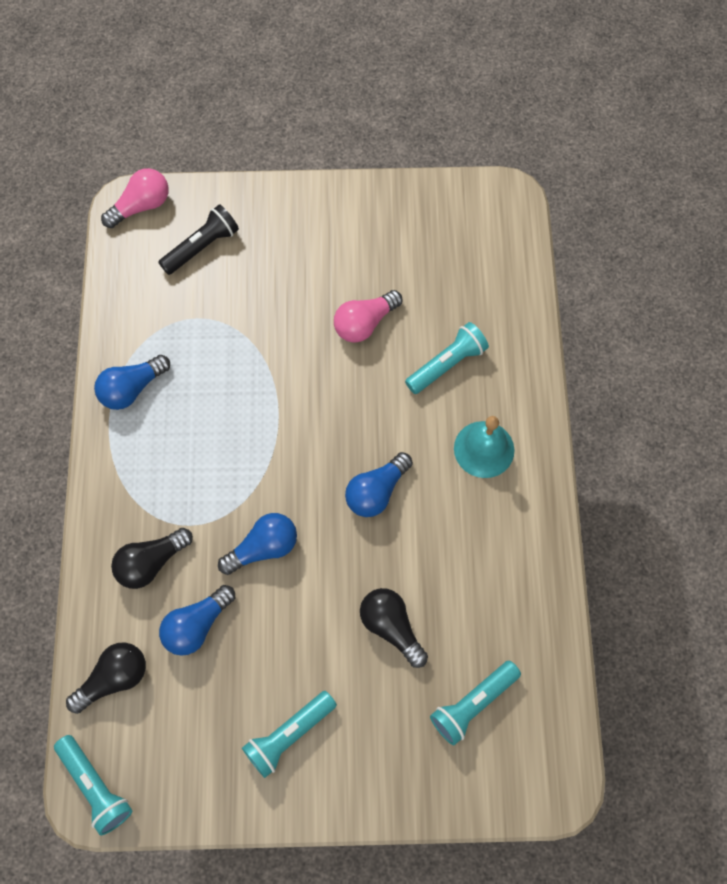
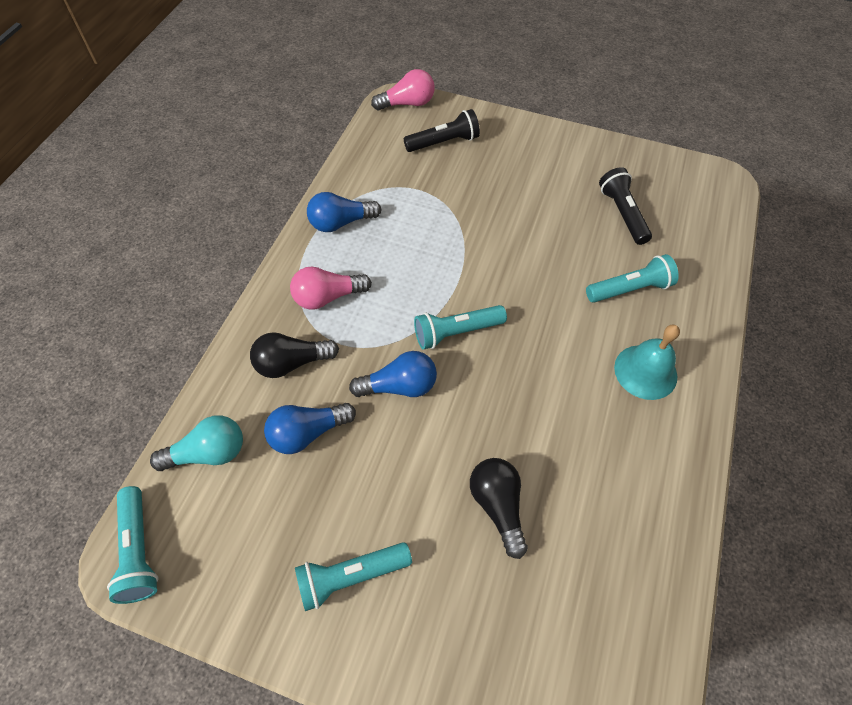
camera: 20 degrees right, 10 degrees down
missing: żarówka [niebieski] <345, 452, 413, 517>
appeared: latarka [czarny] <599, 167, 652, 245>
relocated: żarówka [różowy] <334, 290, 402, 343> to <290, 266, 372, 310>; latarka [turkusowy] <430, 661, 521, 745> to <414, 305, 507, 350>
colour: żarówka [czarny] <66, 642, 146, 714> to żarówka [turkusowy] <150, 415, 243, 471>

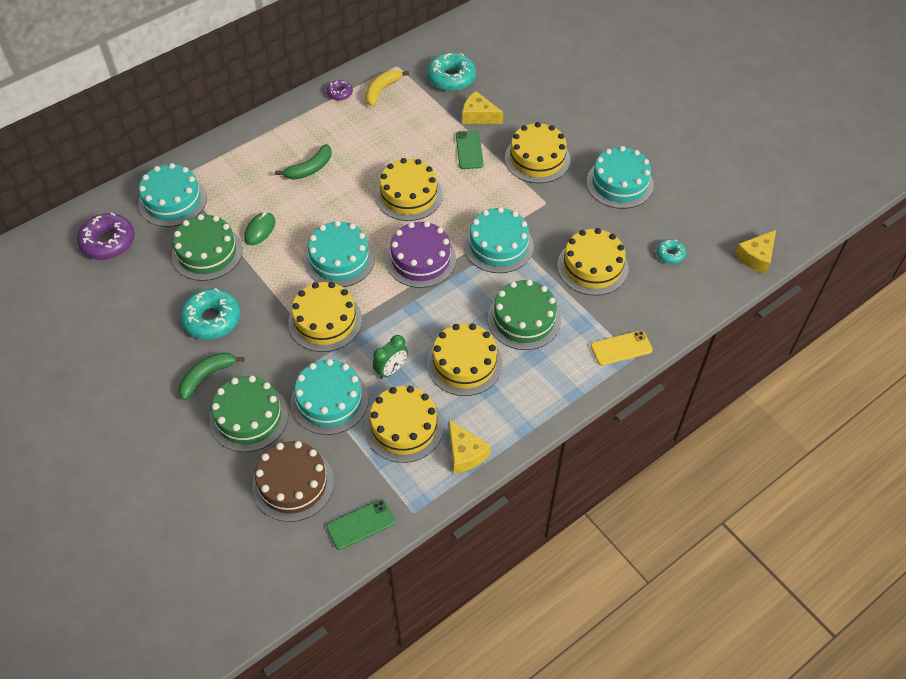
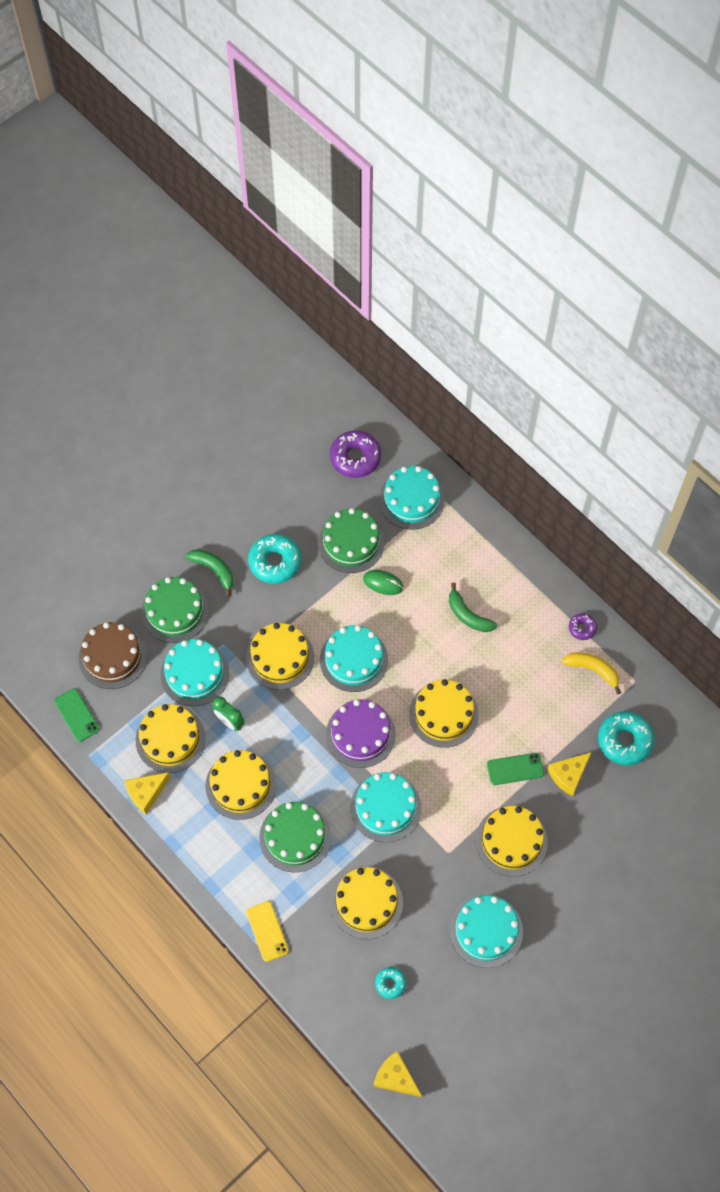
camera: 85 degrees right, 10 degrees up
spun: ser [żółty] <462, 91, 503, 124> = <547, 752, 592, 796> 150 degrees counterclockwise

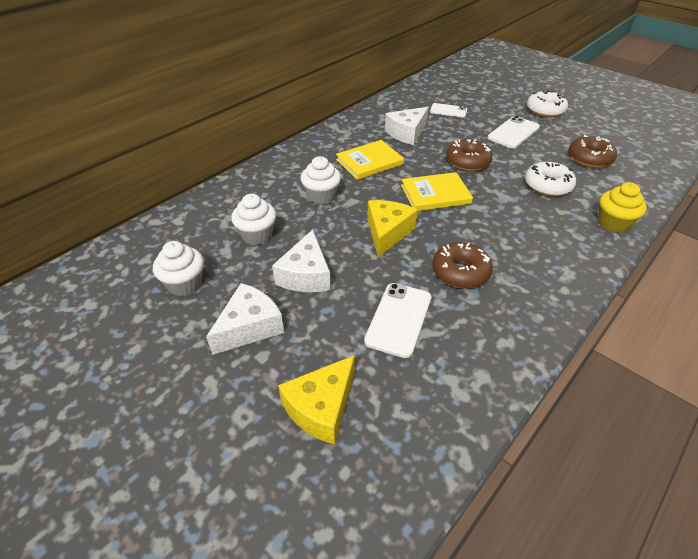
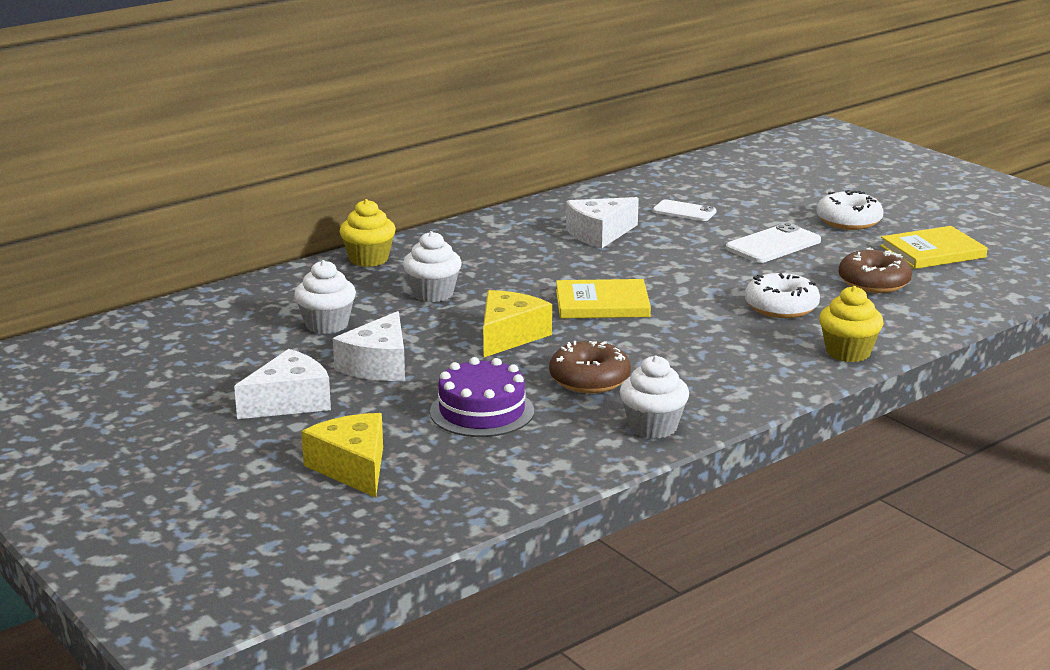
camera: 10 degrees right, 20 degrees down
missing: donut [brązowy] <446, 139, 493, 171>
appeared: muffinka [żółty] <339, 199, 396, 267>
relocated: książka [żółty] <336, 140, 404, 180> to <880, 226, 987, 269>; muffinka [biały] <153, 241, 204, 296> to <620, 355, 689, 439>
exchanged: telefon [biały] <364, 283, 431, 358> to tort [fioletowy] <430, 357, 534, 437>
spun: ser [żółty] <278, 355, 355, 445> = <301, 413, 383, 498> 105 degrees clockwise

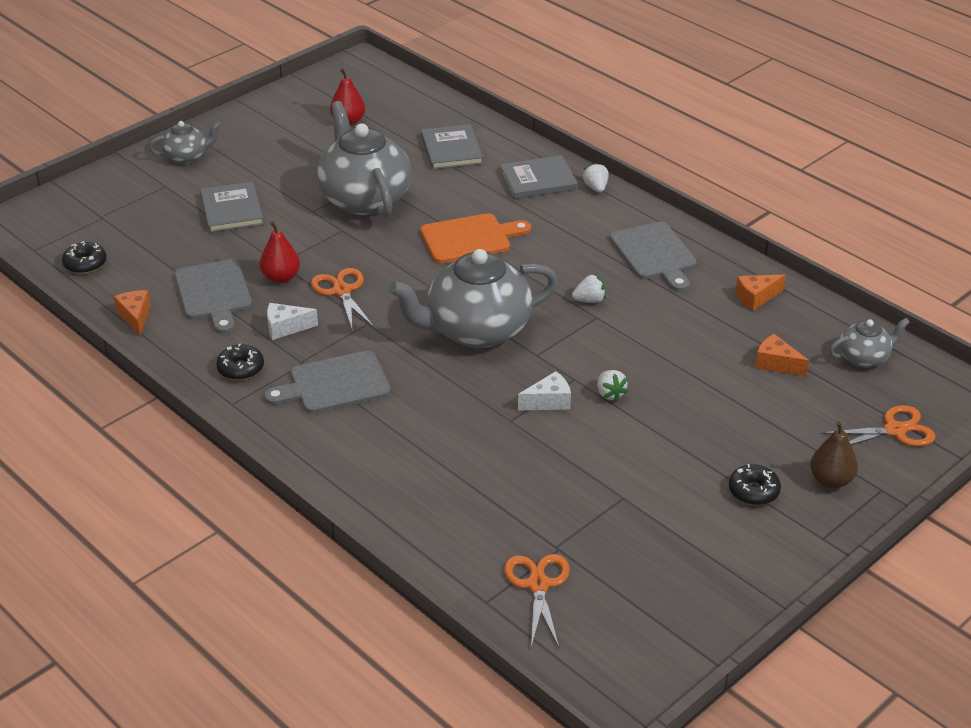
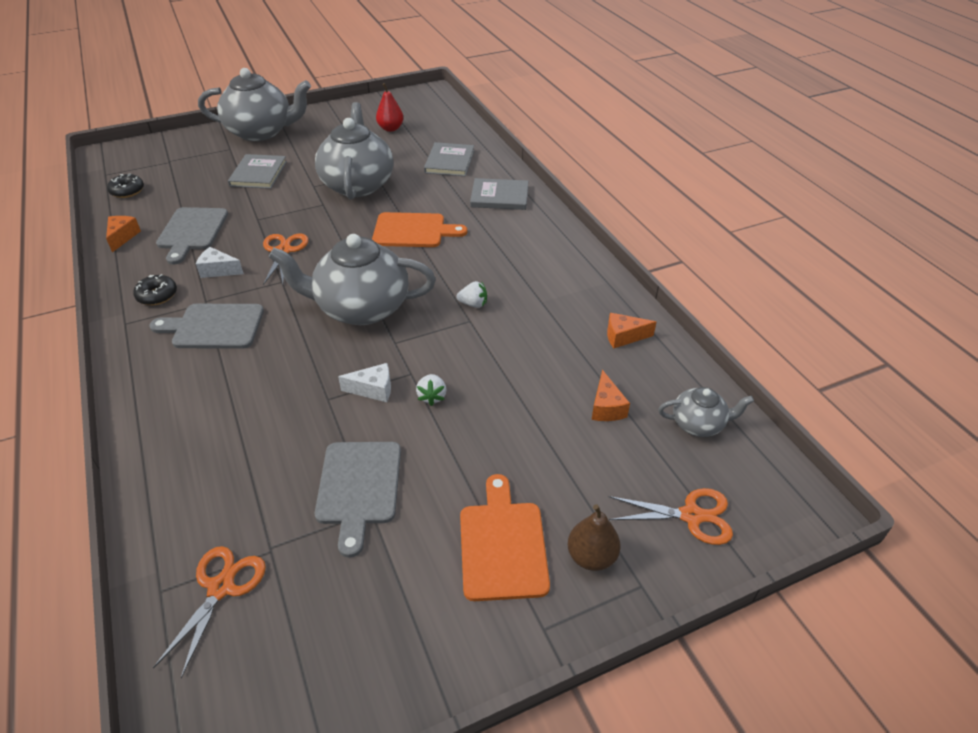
camera: 20 degrees right, 5 degrees up
missing: truskawka [biały] <583, 163, 609, 192>; gruszka [czerwony] <260, 221, 300, 283>
relocated: deska do krojenia [szary] <610, 222, 697, 292> to <315, 442, 401, 558>
exchanged: donut [czarny] <729, 464, 781, 505> to deska do krojenia [pomarańczowy] <460, 474, 550, 601>
spun: ser [pomarańczowy] <755, 334, 809, 376> = <592, 370, 630, 421> 150 degrees counterclockwise
size: imbryk [szary] <149, 121, 221, 164> = <198, 68, 311, 141> x2.04

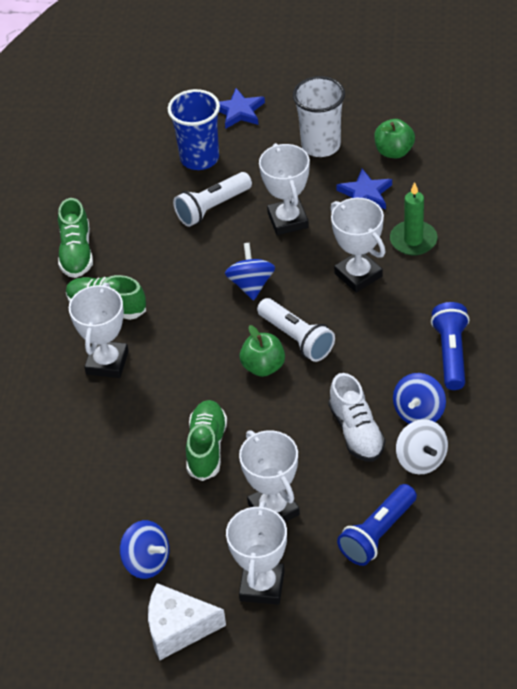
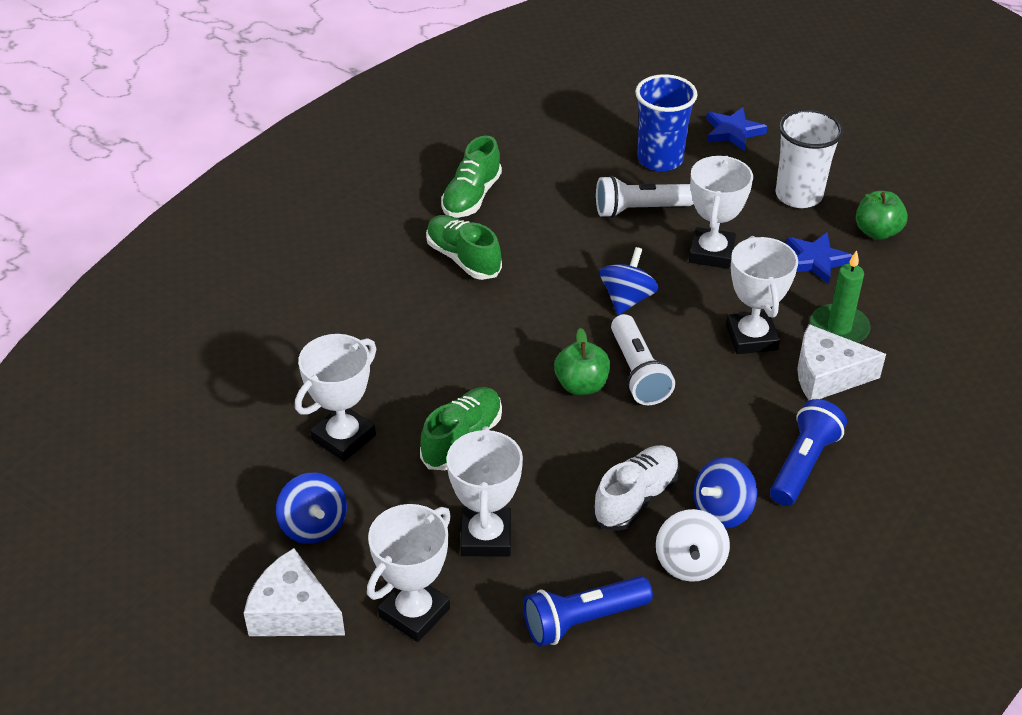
camera: 25 degrees right, 5 degrees down
appeared: ser [biały] <797, 324, 886, 400>
relocated: puchar [biały] <69, 283, 129, 378> to <295, 334, 376, 461>
spun: but [biały] <328, 373, 385, 462> = <593, 445, 680, 531> 150 degrees counterclockwise

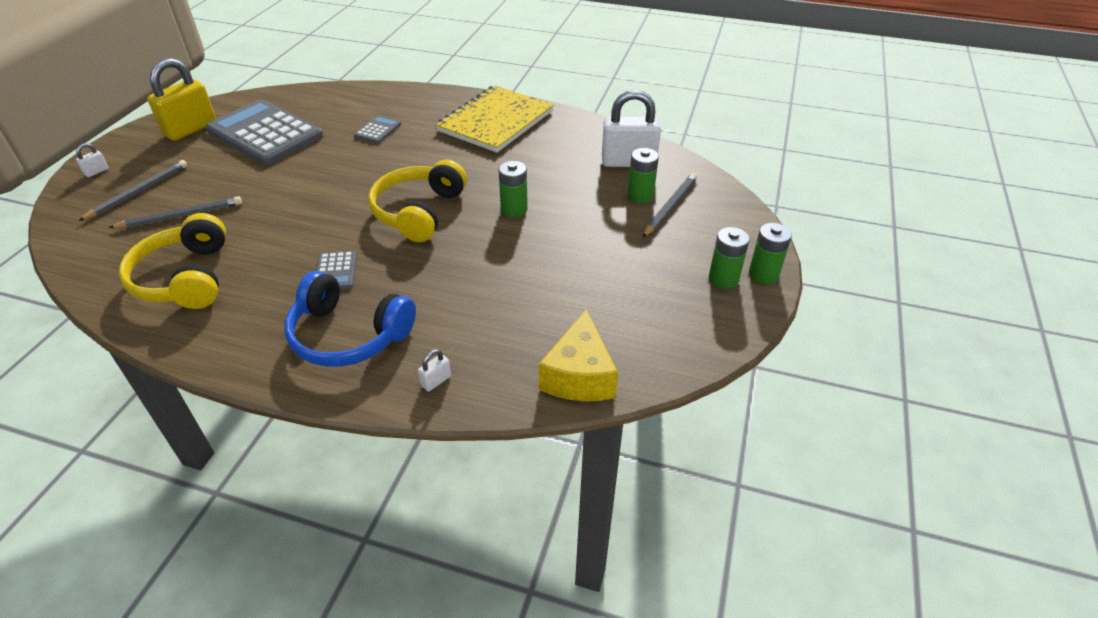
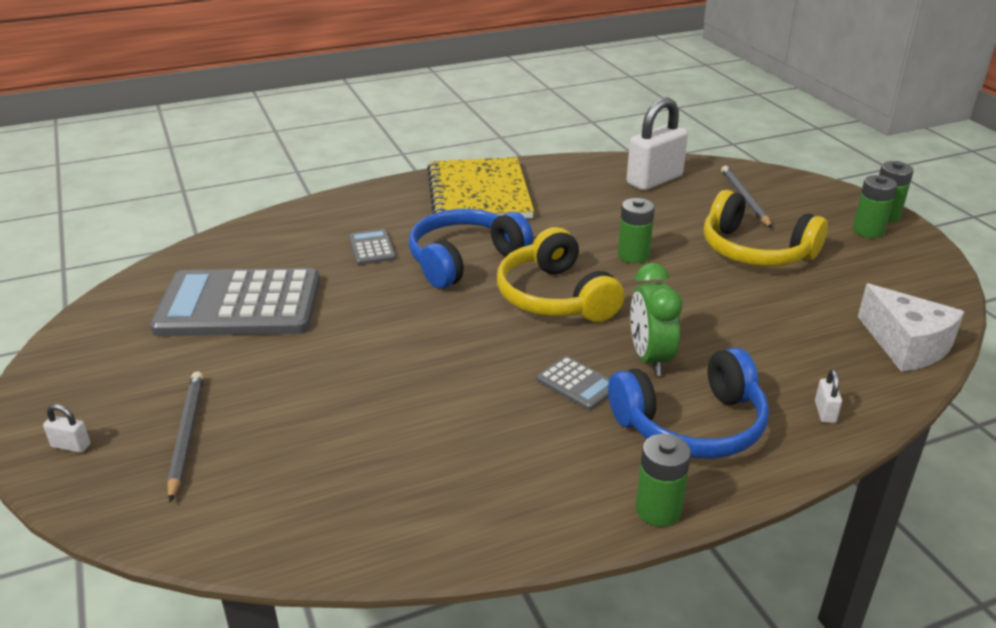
camera: 40 degrees left, 10 degrees down
missing: kłódka [żółty] <147, 58, 216, 141>; ołówek [szary] <108, 196, 242, 228>
appeared: słuchawki [niebieski] <409, 209, 533, 289>; budzik [zielony] <630, 263, 682, 376>
relocated: bateria [zielony] <628, 148, 659, 203> to <636, 434, 691, 527>; słuchawki [żółty] <119, 213, 226, 309> to <704, 190, 828, 266>
colour: ser [żółty] <539, 309, 618, 401> to ser [biały] <858, 284, 964, 371>
spun: kłódka [biały] <76, 143, 109, 177> = <43, 404, 90, 453> 75 degrees counterclockwise

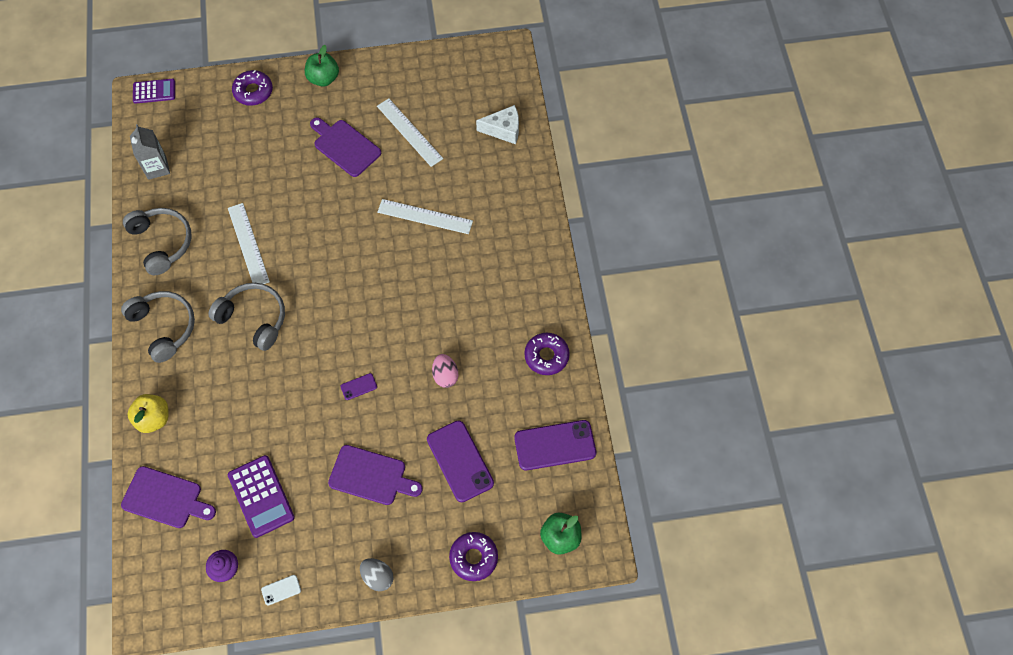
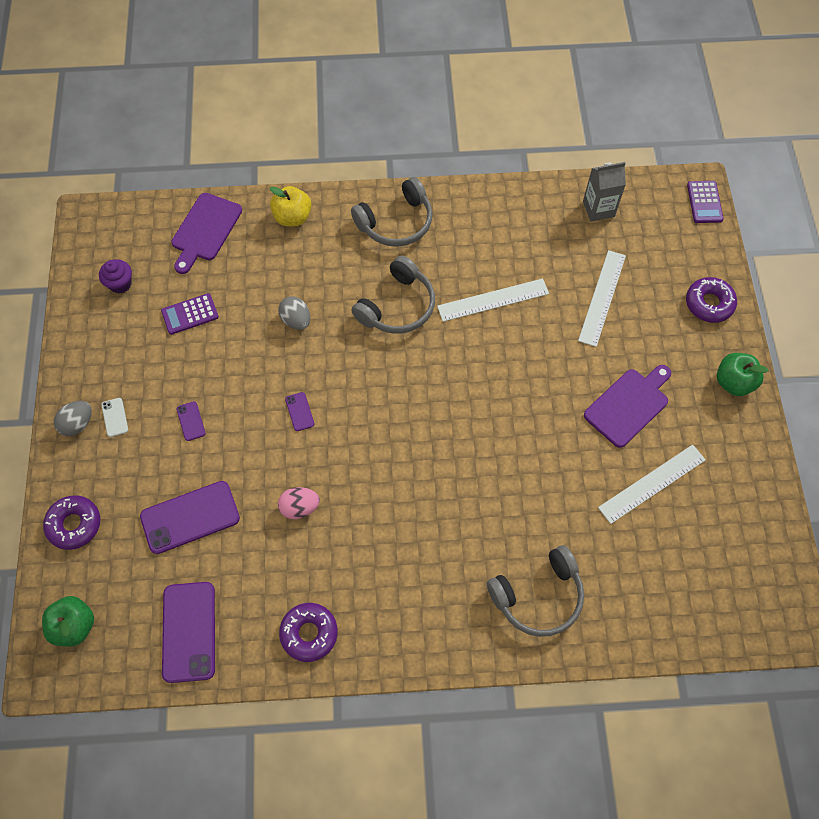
camera: 95 degrees right, 0 degrees up
missing: ser [biały] <476, 105, 519, 144>
appeared: jajko [szary] <278, 296, 310, 330>
relocated: linijka [biały] <377, 199, 473, 234> to <578, 250, 626, 347>; słuchawki [szary] <123, 208, 191, 275> to <487, 545, 584, 637>; telefon [biały] <261, 575, 301, 605> to <101, 398, 128, 437>
exchanged: deska do krojenia [fioletowy] <328, 445, 423, 505> to telefon [fioletowy] <176, 401, 206, 441>
size: kalkulator [fioletowy] <228, 455, 295, 538> = <161, 293, 219, 335> x0.66

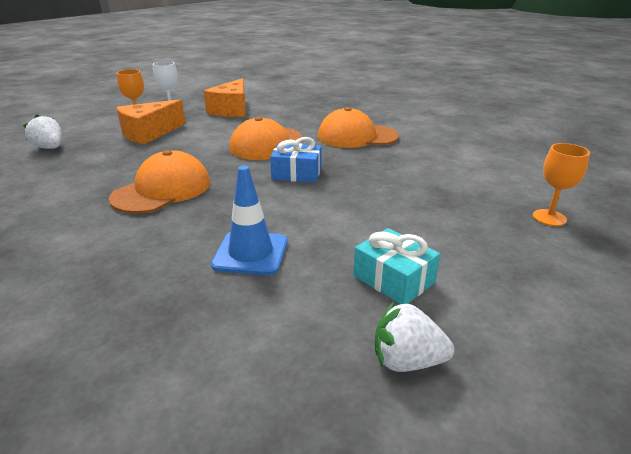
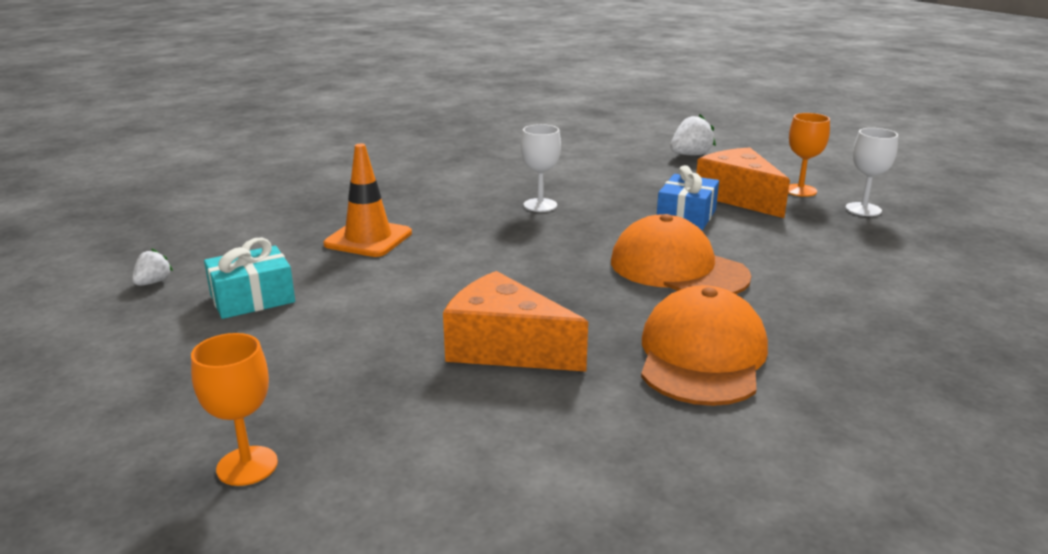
camera: 105 degrees right, 5 degrees down
relocated: ser [pomarańczowy] <204, 78, 246, 117> to <443, 271, 588, 372>; prezent [niebieski] <270, 137, 322, 183> to <657, 165, 719, 230>
exchanged: czapka [pomarańczowy] <109, 150, 210, 214> to kielich [biały] <521, 124, 561, 212>
colour: pachołek [niebieski] <211, 166, 288, 275> to pachołek [pomarańczowy] <323, 144, 412, 257>
size: truskawka [biały] <375, 302, 454, 372> = <132, 249, 173, 286> x0.59

